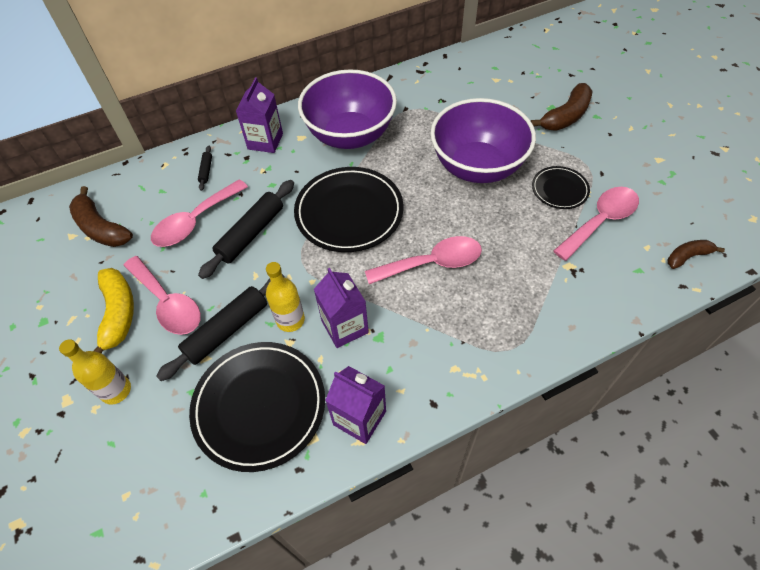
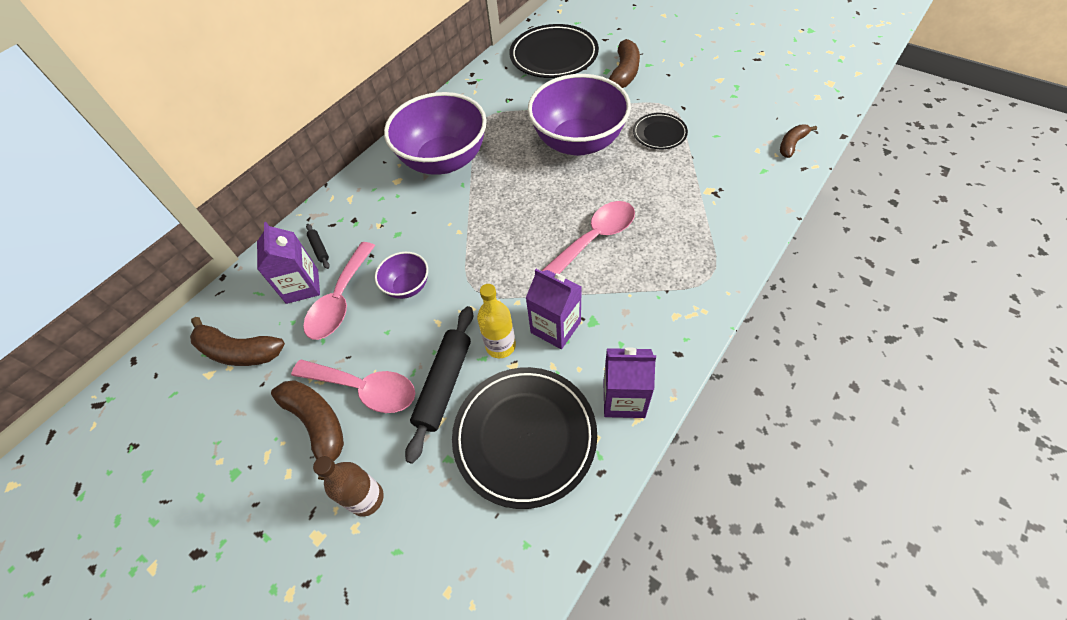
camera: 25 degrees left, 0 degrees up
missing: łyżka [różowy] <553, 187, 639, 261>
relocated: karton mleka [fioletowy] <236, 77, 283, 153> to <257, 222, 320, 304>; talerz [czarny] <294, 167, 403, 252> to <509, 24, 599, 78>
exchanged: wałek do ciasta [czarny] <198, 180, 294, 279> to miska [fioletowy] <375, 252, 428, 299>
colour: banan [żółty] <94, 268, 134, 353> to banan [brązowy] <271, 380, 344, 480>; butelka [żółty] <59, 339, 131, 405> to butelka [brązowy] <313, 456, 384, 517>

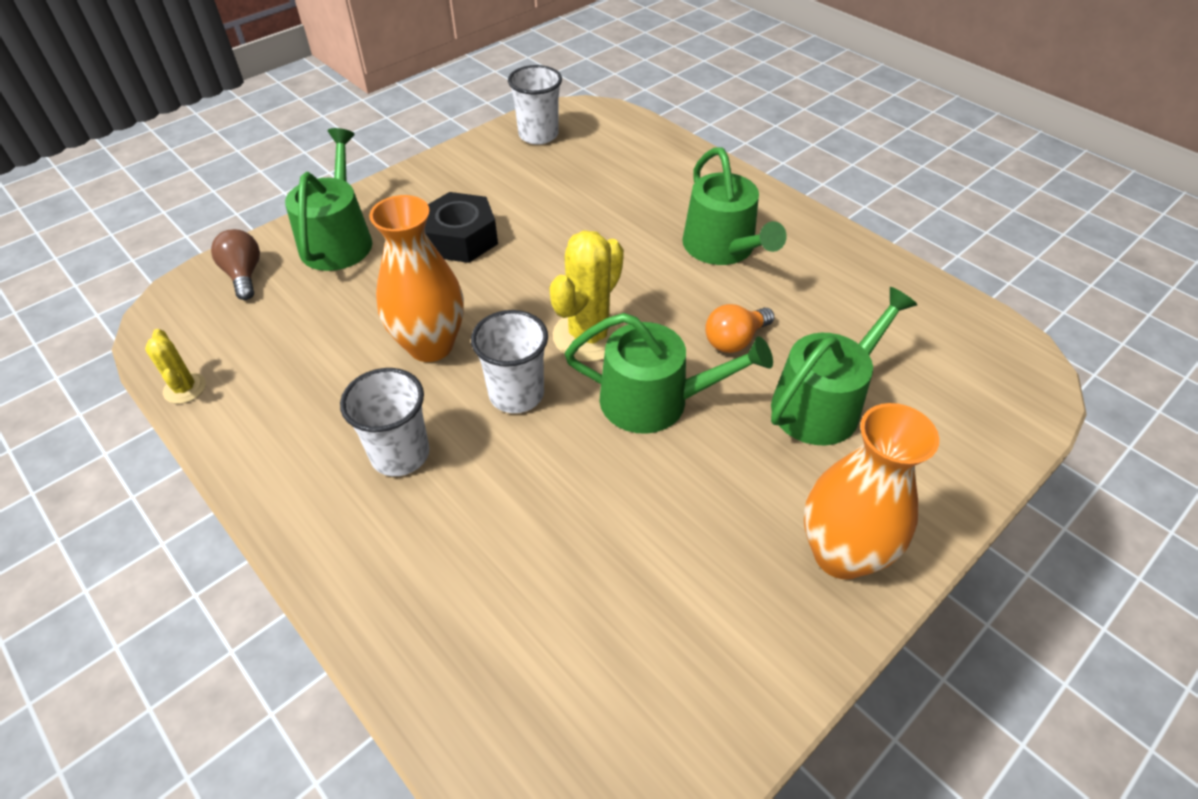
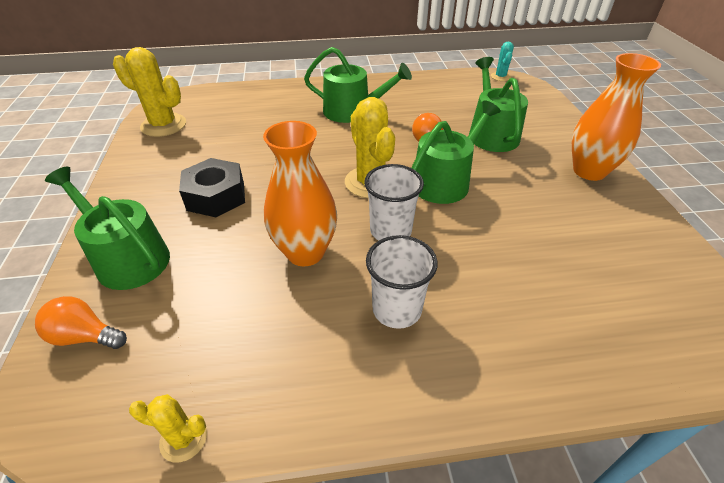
camera: 55 degrees left, 5 degrees down
appeared: kaktus [turkusowy] <491, 42, 514, 81>
exchanged: szklanka [biały] <508, 65, 562, 145> to kaktus [żółty] <113, 47, 186, 137>
colour: żarówka [brązowy] <211, 229, 260, 300> to żarówka [pomarańczowy] <35, 296, 127, 349>

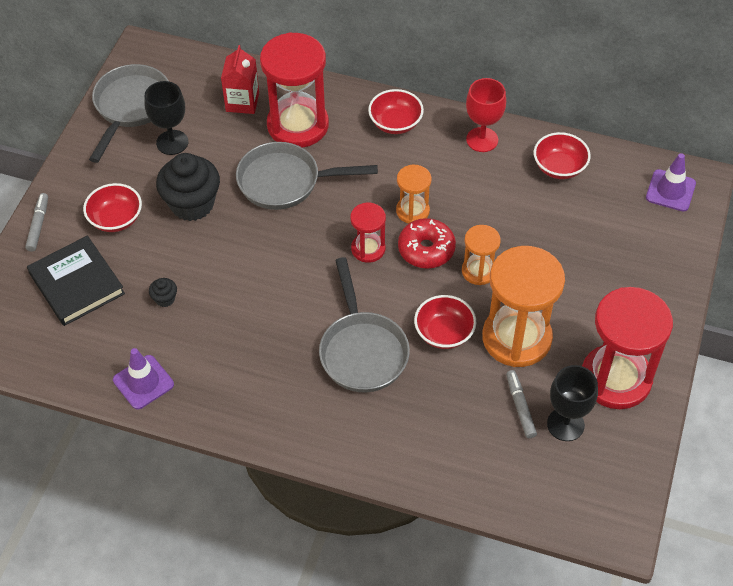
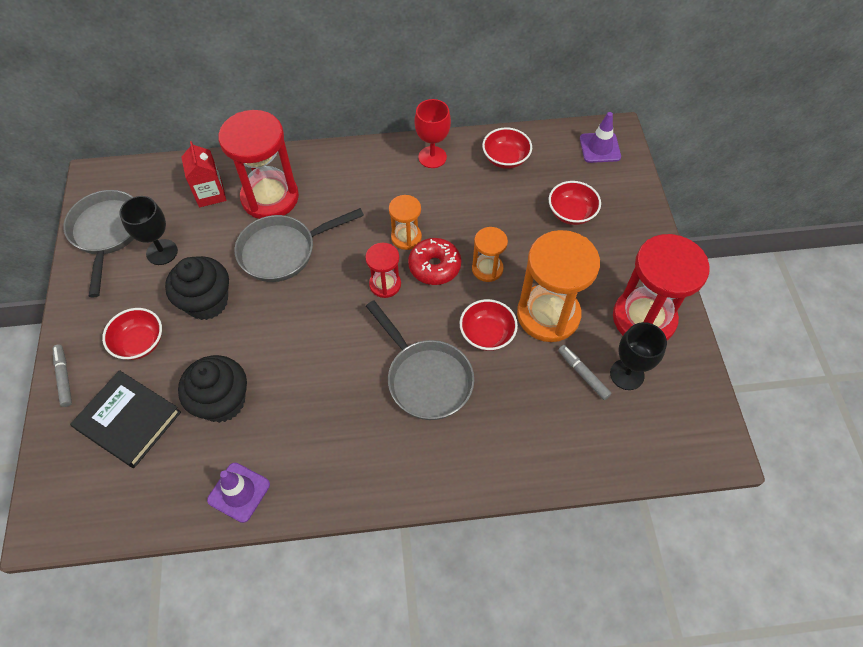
camera: 25 degrees left, 5 degrees up
relocated: miska [czerwony] <368, 89, 424, 134> to <549, 181, 601, 225>
size: muffinka [czarny] <149, 278, 177, 307> = <178, 355, 247, 423> x2.33

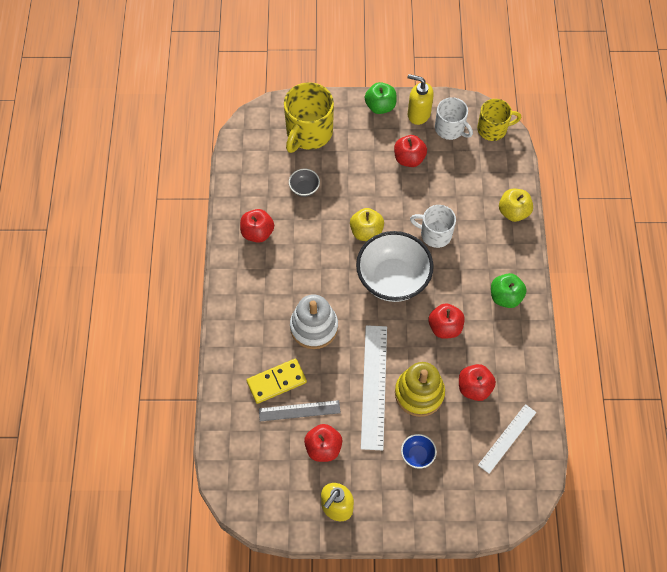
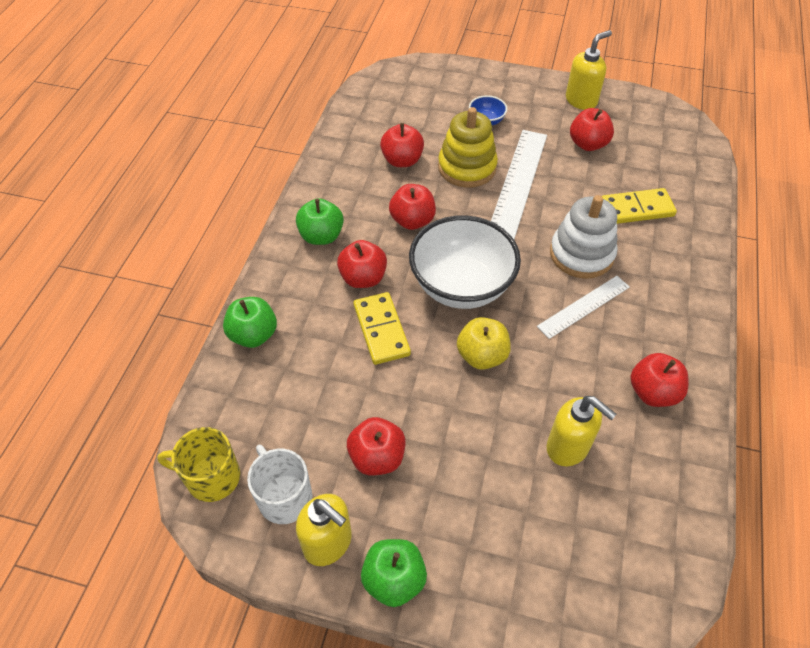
camera: 165 degrees left, 10 degrees down
missing: kubek [żółty] <284, 82, 334, 153>; linijka [szary] <259, 400, 341, 421>
appeared: jabłko [czerwony] <337, 240, 387, 288>
relocated: linijka [biały] <478, 404, 536, 474> to <537, 276, 630, 339>
exchanged: miska [szary] <289, 169, 320, 197> to dozownik mydła [żółty] <547, 396, 616, 466>; kubek [biały] <410, 205, 456, 248> to kostka domina [żółty] <353, 292, 411, 365>
colour: jabłko [żółty] <499, 189, 533, 222> to jabłko [zielony] <223, 297, 277, 348>

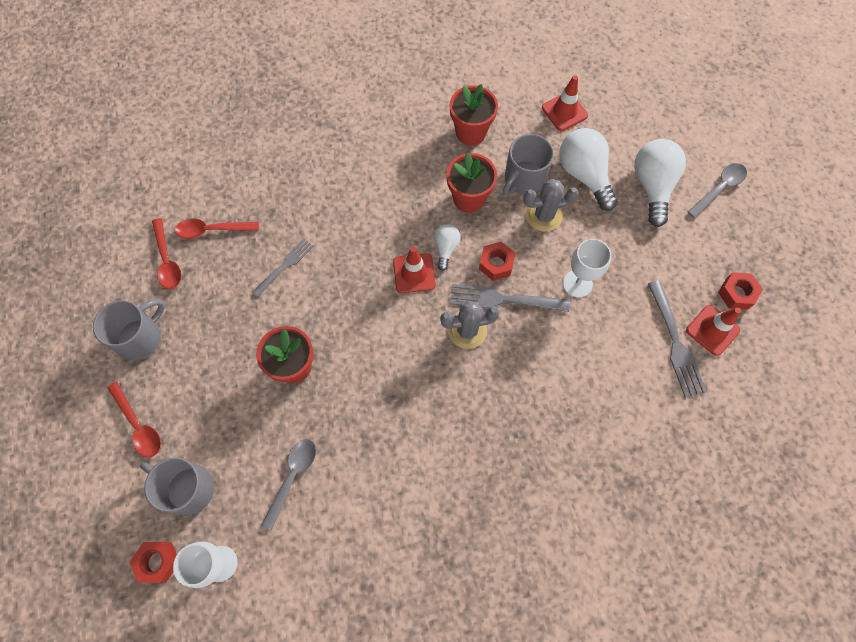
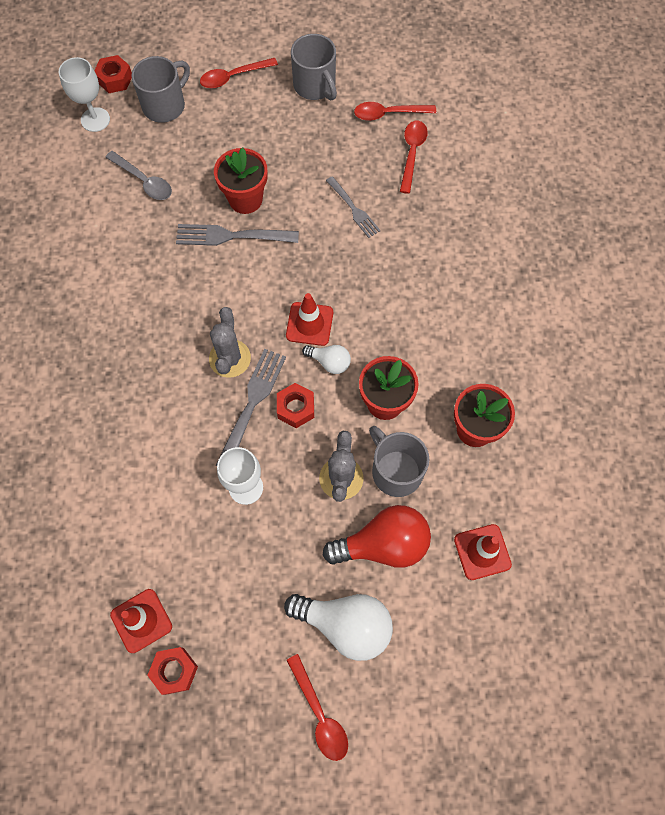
camera: 105 degrees right, 0 degrees up
relocated: widelec [szary] <648, 281, 707, 397> to <176, 224, 299, 246>
colour: żarówka [biały] <559, 128, 618, 211> to żarówka [czerwony] <323, 505, 431, 568>; łyżka [szary] <688, 163, 747, 218> to łyżka [czerwony] <286, 654, 348, 761>

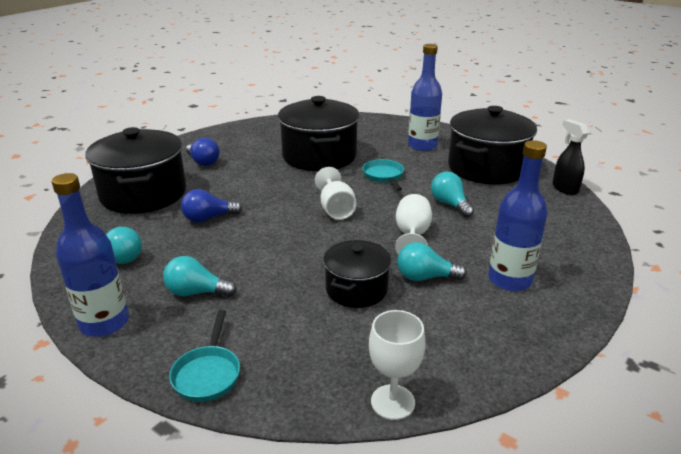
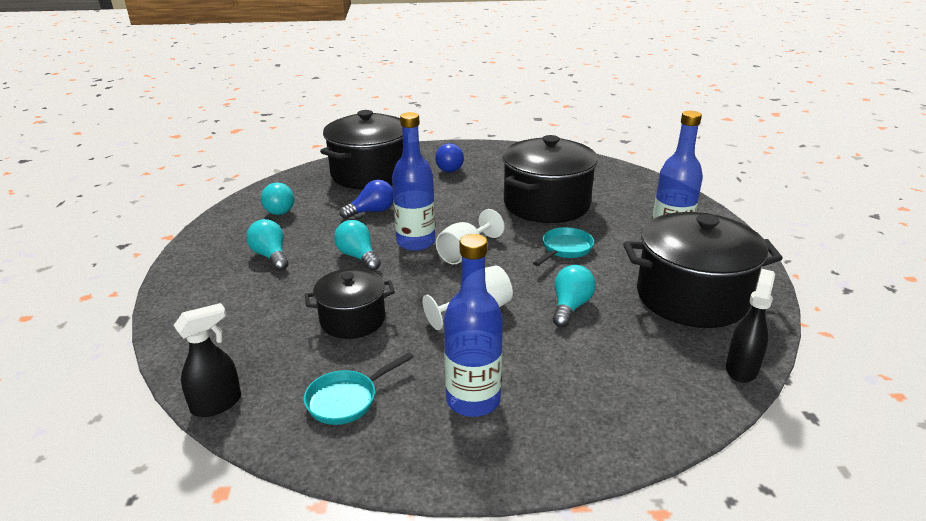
camera: 50 degrees right, 0 degrees up
relocated: butelka [niebieski] <52, 173, 129, 337> to <392, 112, 435, 251>; żarówka [turkusowy] <397, 242, 467, 281> to <334, 220, 381, 271>; patelnia [turkusowy] <169, 310, 240, 402> to <304, 352, 414, 425>
exchanged: kielich [biały] <369, 310, 425, 420> to spryskiwacz [czarny] <174, 303, 241, 417>
spun: żarówka [niebieski] <181, 189, 242, 223> = <340, 179, 393, 219> 120 degrees clockwise

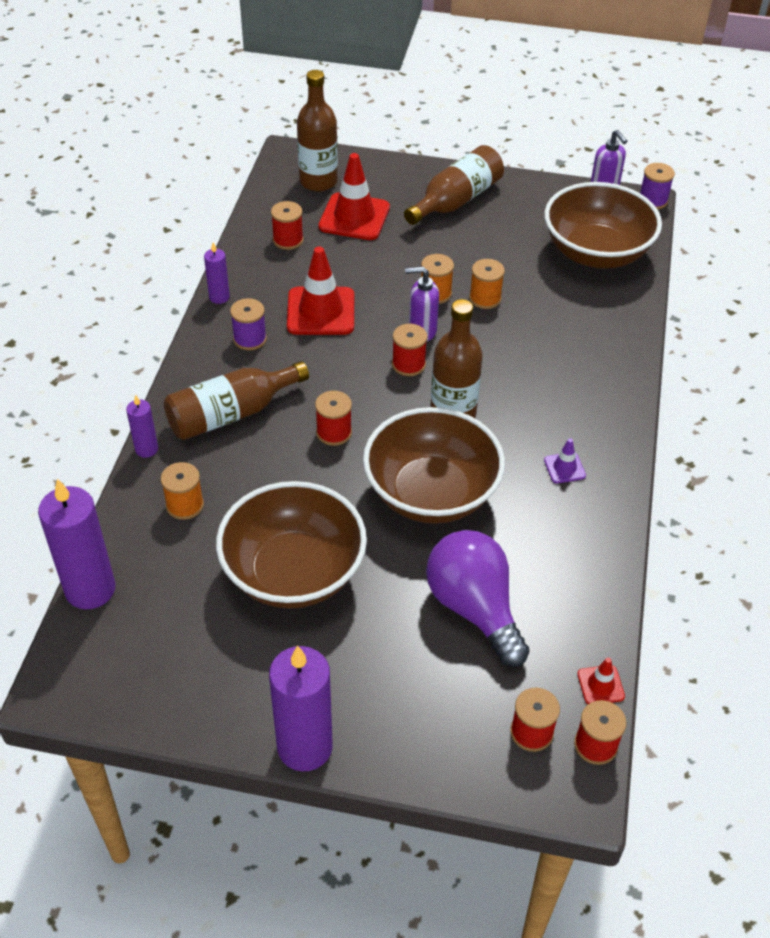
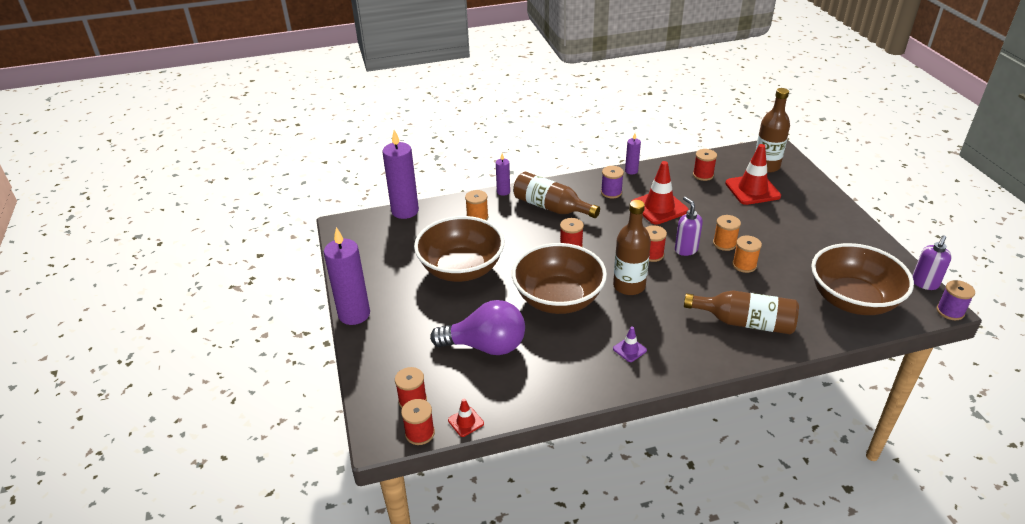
camera: 65 degrees right, 10 degrees down
relocated: butelka [brązowy] <404, 145, 504, 225> to <684, 290, 799, 334>
spun: żarówka [fioletowy] <426, 530, 530, 667> = <430, 300, 525, 355> 60 degrees clockwise

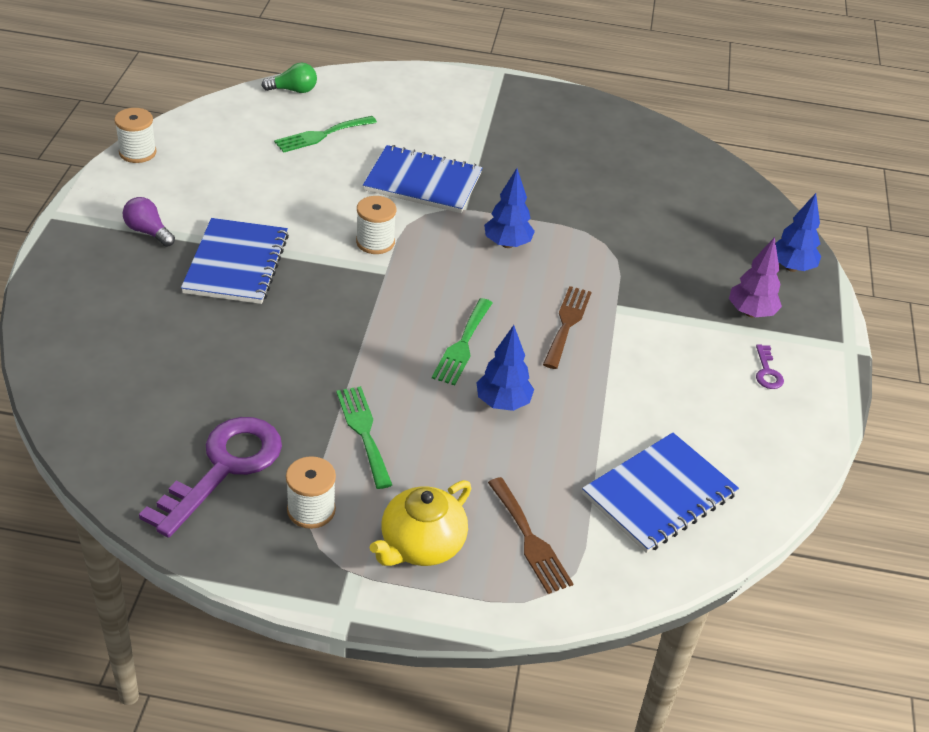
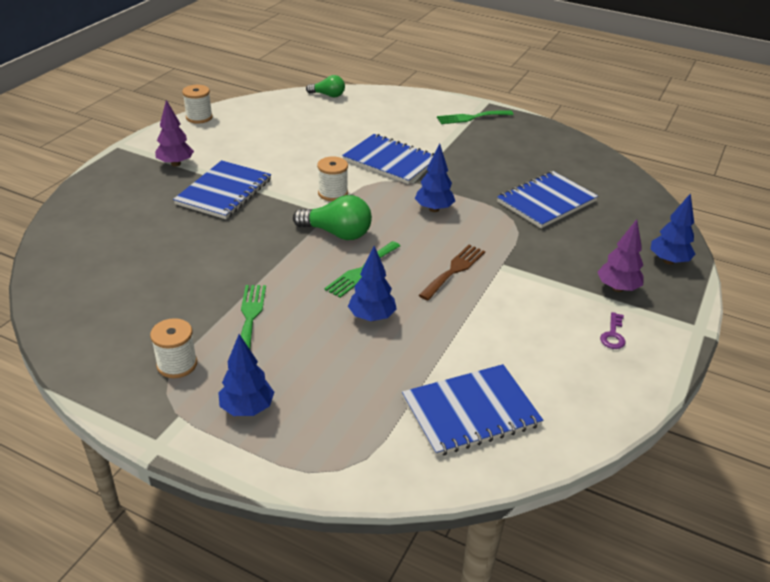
camera: 20 degrees right, 5 degrees down
missing: klucz [fioletowy] <139, 417, 282, 538>; widelec [brązowy] <488, 477, 573, 594>
appeared: zeszyt [niebieski] <497, 171, 598, 228>; żarówka [zielony] <293, 195, 372, 240>
relocated: widelec [zielony] <274, 116, 377, 153> to <437, 110, 514, 124>
exchanged: żarówka [fioletowy] <123, 197, 175, 247> to drzewko [fioletowy] <155, 100, 194, 167>; imbryk [żółty] <370, 480, 472, 566> to drzewko [niebieski] <218, 334, 274, 416>

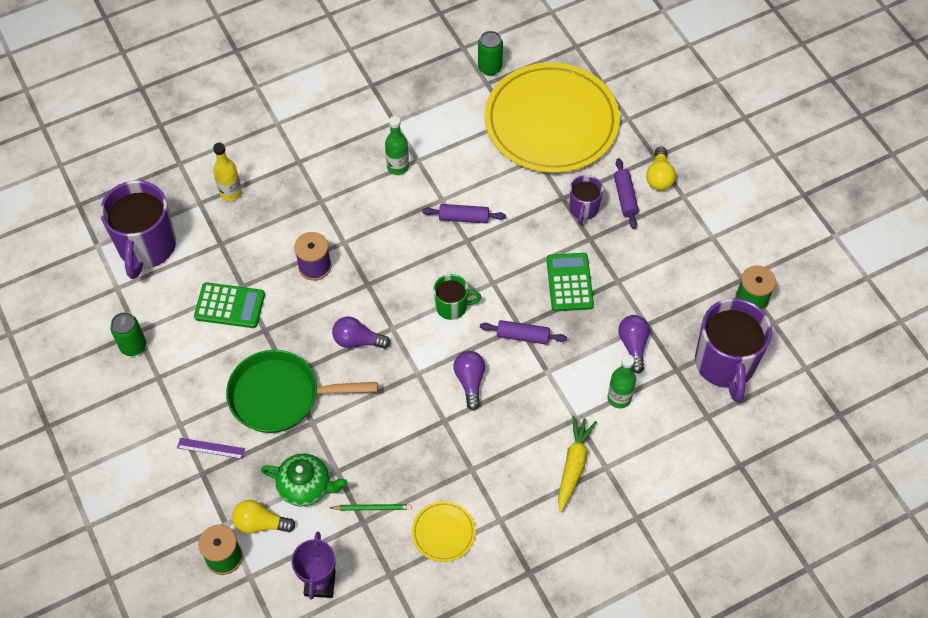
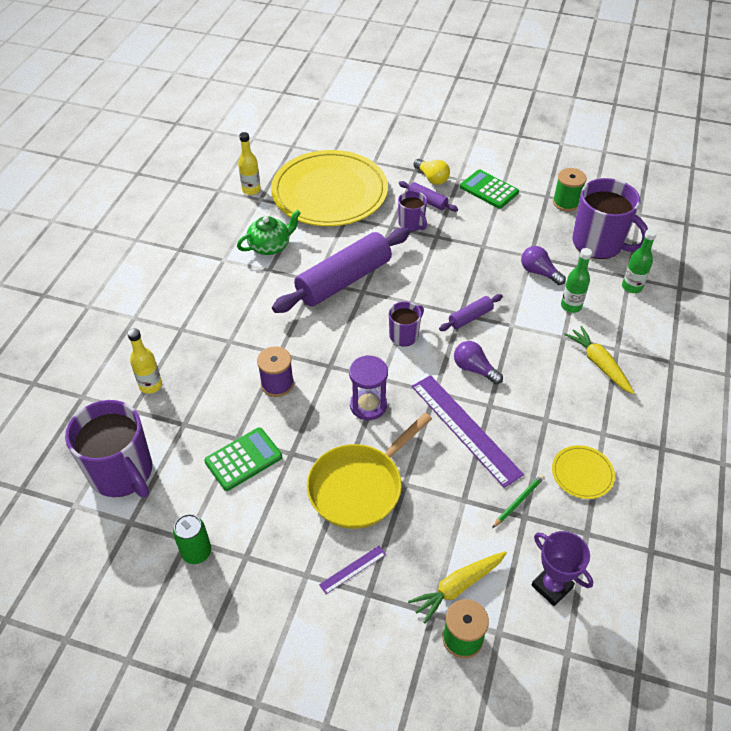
camera: 45 degrees left, 10 degrees down
appeared: linijka [fioletowy] <412, 375, 524, 488>
relocated: butelka [zielony] <385, 116, 409, 175> to <622, 229, 657, 293>; kalkulator [zielony] <546, 253, 594, 311> to <460, 170, 519, 209>; imbryk [zielony] <261, 453, 347, 507> to <237, 210, 301, 255>
exchanged: puszka [zielony] <478, 31, 503, 76> to butelka [żółty] <238, 132, 261, 195>; żarówka [fioletowy] <332, 316, 391, 349> to klepsydra [fioletowy] <349, 355, 388, 420>; żarówka [żółty] <232, 500, 296, 534> to marchewka [żółty] <408, 551, 507, 624>
colour: kubek [zielony] <433, 274, 482, 320> to kubek [fioletowy] <389, 302, 424, 347>; patelnia [zielony] <226, 350, 378, 433> to patelnia [żółty] <307, 413, 432, 529>
size: wałek do ciasta [fioletowy] <422, 204, 506, 224> = <272, 228, 410, 313> x2.23

